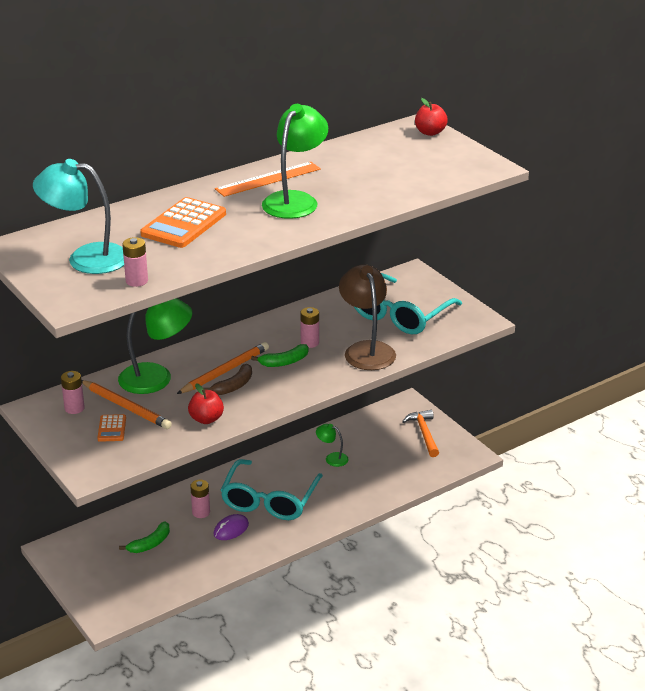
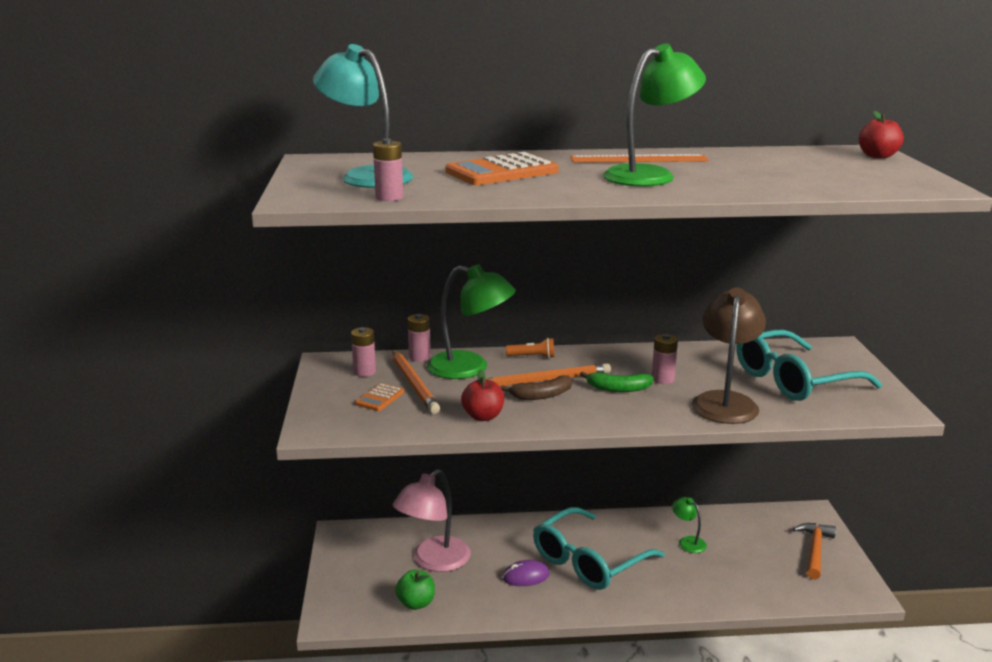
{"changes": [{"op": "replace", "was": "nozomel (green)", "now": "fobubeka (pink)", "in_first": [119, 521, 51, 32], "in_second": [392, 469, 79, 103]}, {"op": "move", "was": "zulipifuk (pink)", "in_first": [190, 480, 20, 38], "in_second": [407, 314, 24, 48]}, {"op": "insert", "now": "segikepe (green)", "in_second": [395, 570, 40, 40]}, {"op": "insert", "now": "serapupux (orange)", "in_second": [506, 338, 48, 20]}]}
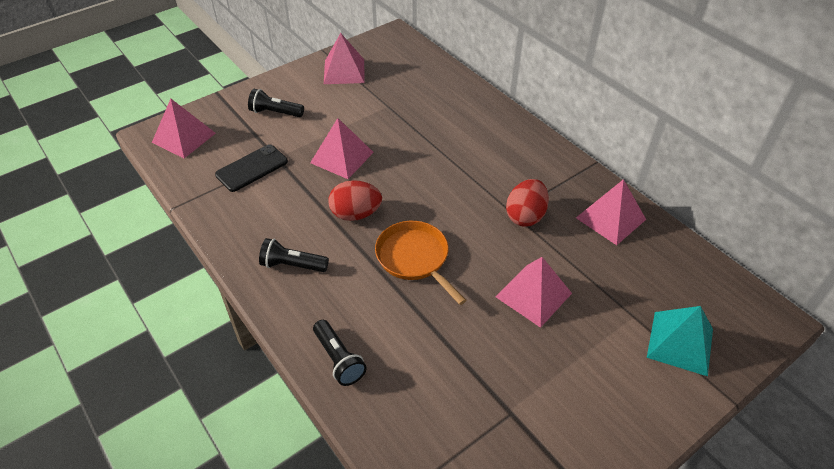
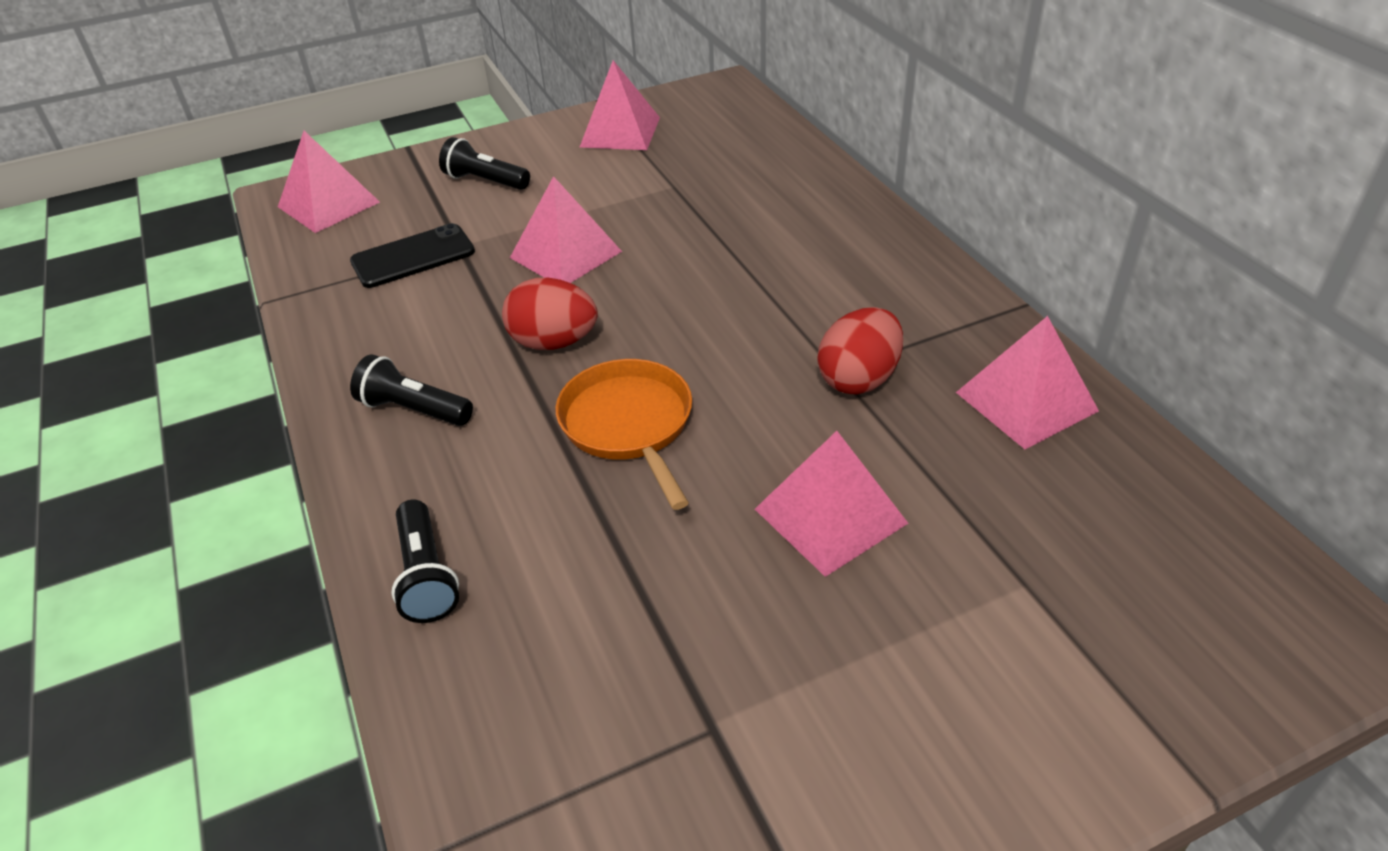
{"changes": [{"op": "delete", "was": "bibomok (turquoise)", "in_first": [647, 306, 66, 70]}]}
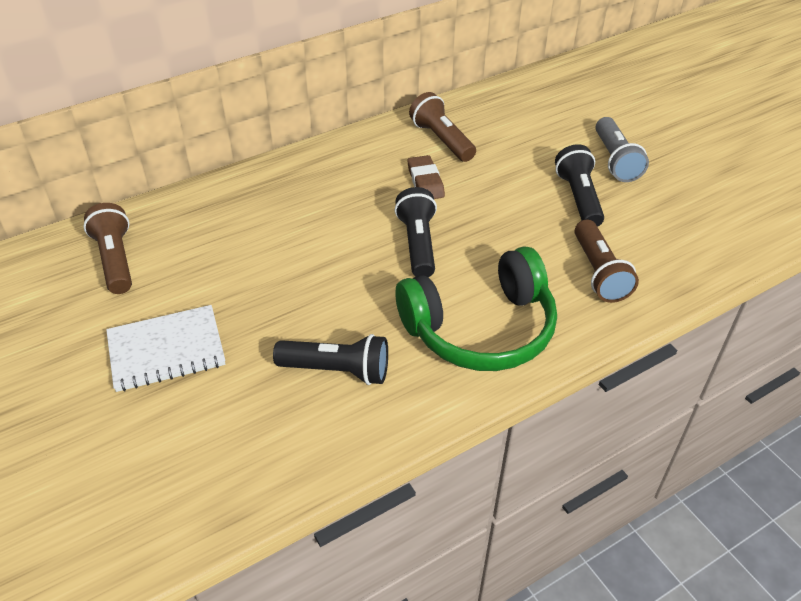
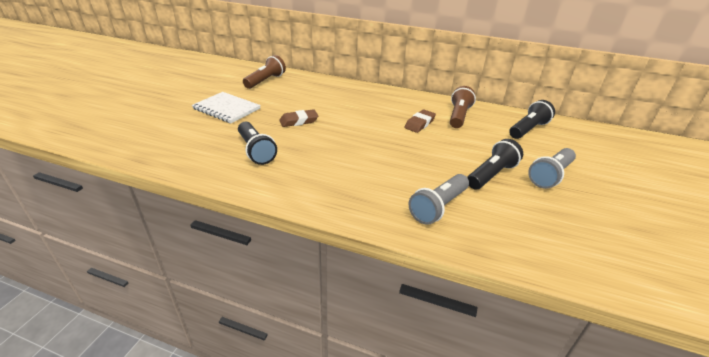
{"changes": [{"op": "move", "was": "serapupux (black)", "in_first": [395, 187, 42, 90], "in_second": [509, 100, 46, 39]}, {"op": "delete", "was": "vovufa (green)", "in_first": [395, 246, 162, 125]}, {"op": "recolor", "was": "serapupux (brown)", "now": "serapupux (grey)", "in_first": [574, 220, 65, 83], "in_second": [408, 174, 61, 51]}, {"op": "insert", "now": "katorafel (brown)", "in_second": [279, 109, 39, 18]}]}
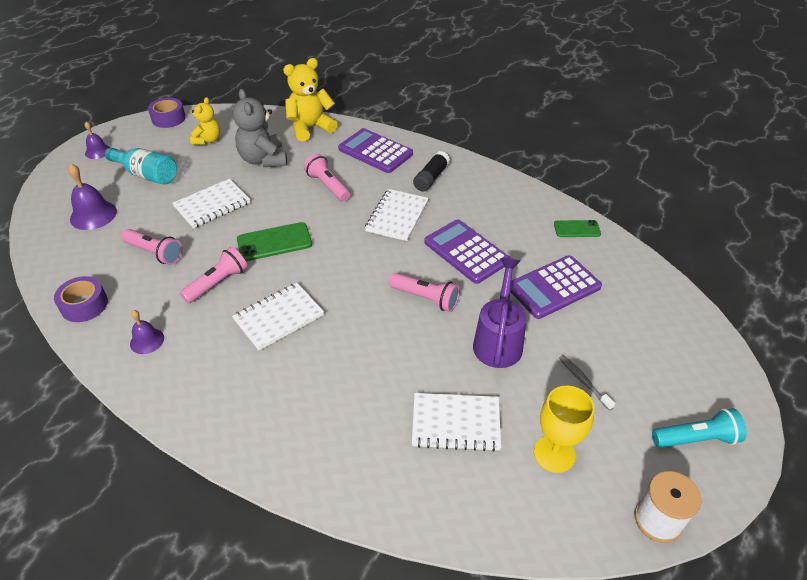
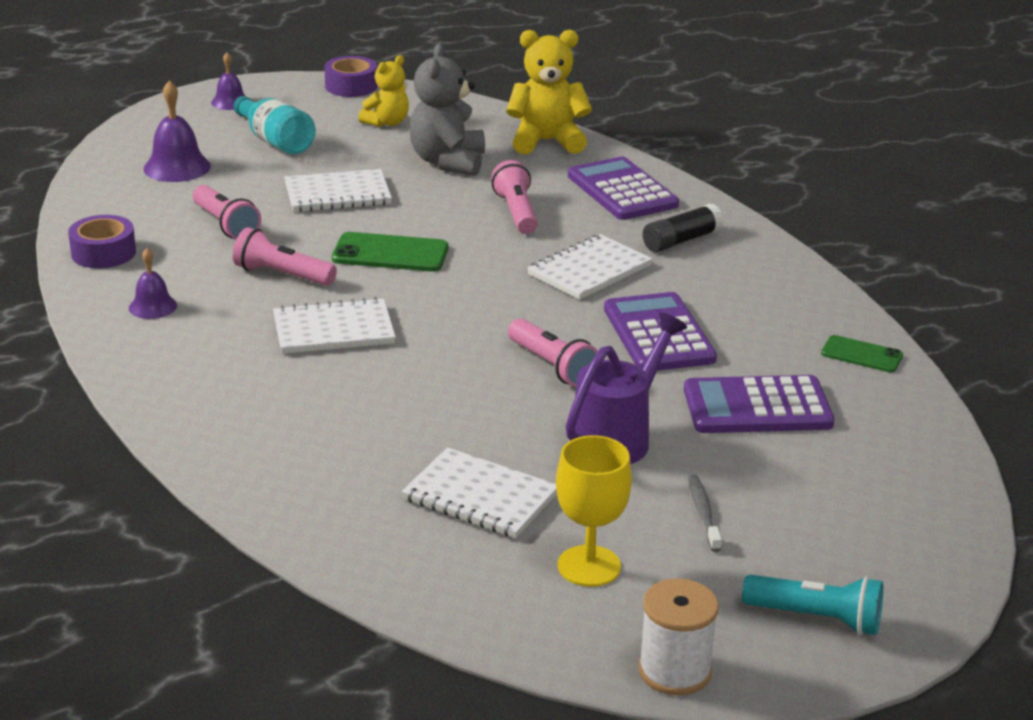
{"changes": [{"op": "rotate", "was": "serapupux (pink)", "in_first": [180, 247, 67, 57], "in_second": [233, 227, 104, 59], "clockwise": -135}]}
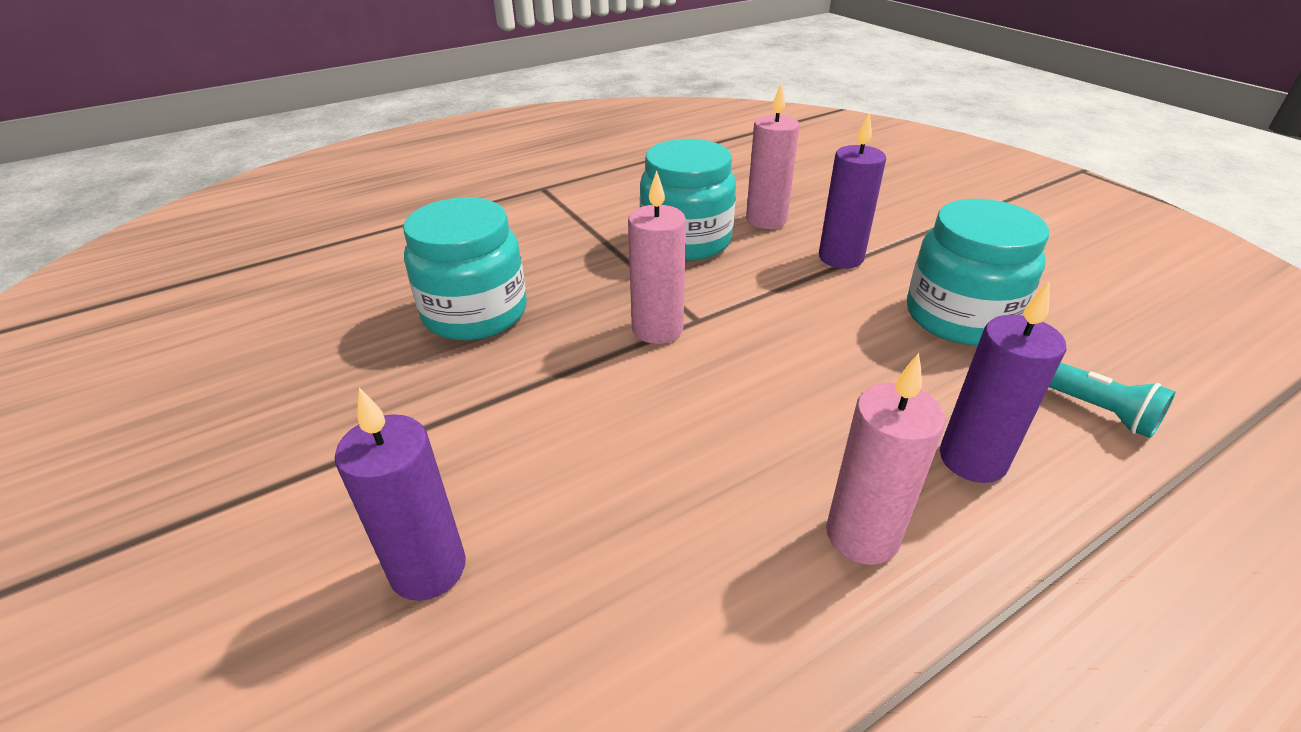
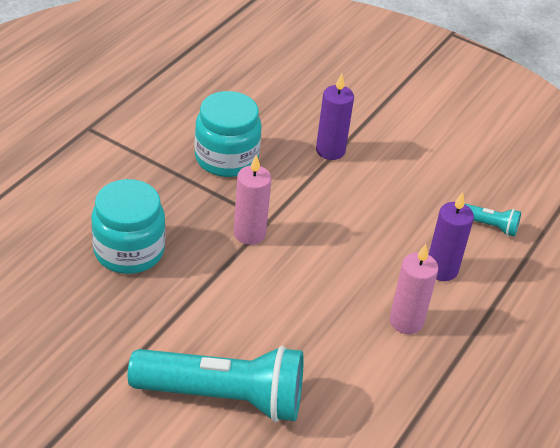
{"changes": [{"op": "replace", "was": "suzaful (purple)", "now": "serapupux (turquoise)", "in_first": [335, 388, 131, 213], "in_second": [128, 346, 176, 76]}, {"op": "delete", "was": "suzaful (pink)", "in_first": [746, 84, 53, 145]}, {"op": "delete", "was": "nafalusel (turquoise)", "in_first": [907, 199, 142, 146]}]}
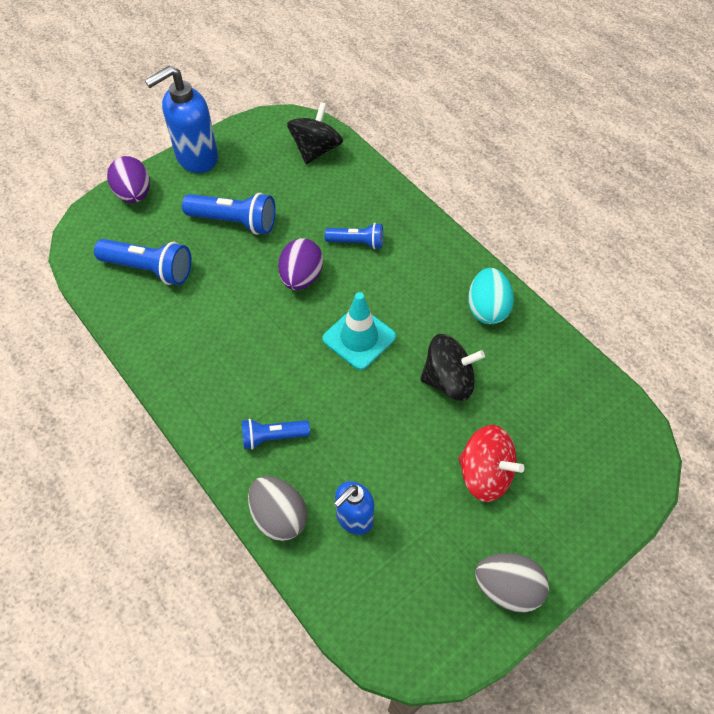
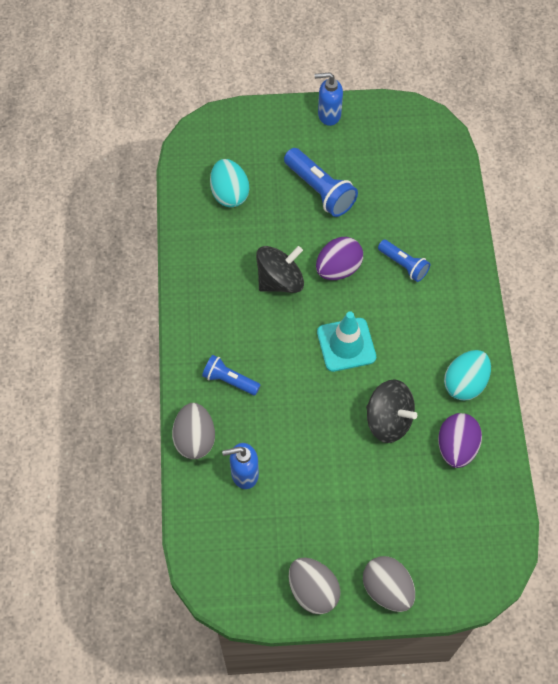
{"changes": [{"op": "replace", "was": "serapupux (blue)", "now": "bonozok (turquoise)", "in_first": [94, 239, 98, 46], "in_second": [210, 159, 39, 48]}, {"op": "move", "was": "bonozok (purple)", "in_first": [107, 156, 43, 47], "in_second": [438, 413, 44, 55]}, {"op": "resize", "was": "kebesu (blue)", "in_first": [145, 65, 73, 108], "in_second": [315, 72, 28, 54], "ratio": 0.61}, {"op": "move", "was": "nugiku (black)", "in_first": [287, 102, 56, 62], "in_second": [256, 246, 48, 47]}, {"op": "delete", "was": "nugiku (red)", "in_first": [458, 425, 66, 77]}, {"op": "insert", "now": "bonozok (grey)", "in_second": [363, 556, 52, 56]}]}
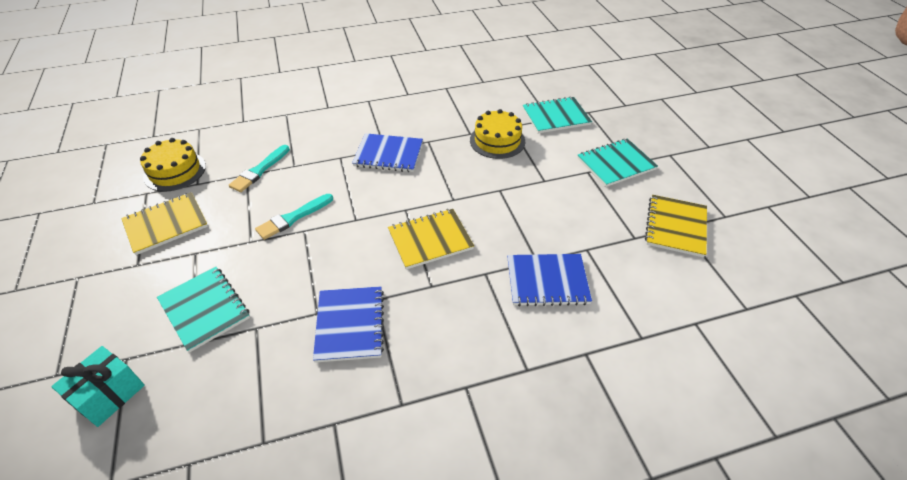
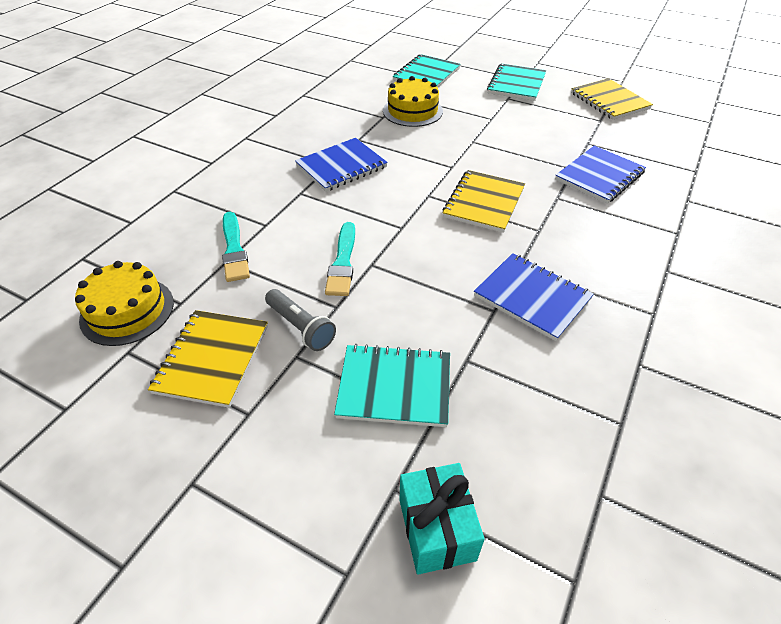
{"changes": [{"op": "insert", "now": "serapupux (grey)", "in_second": [265, 289, 71, 62]}]}
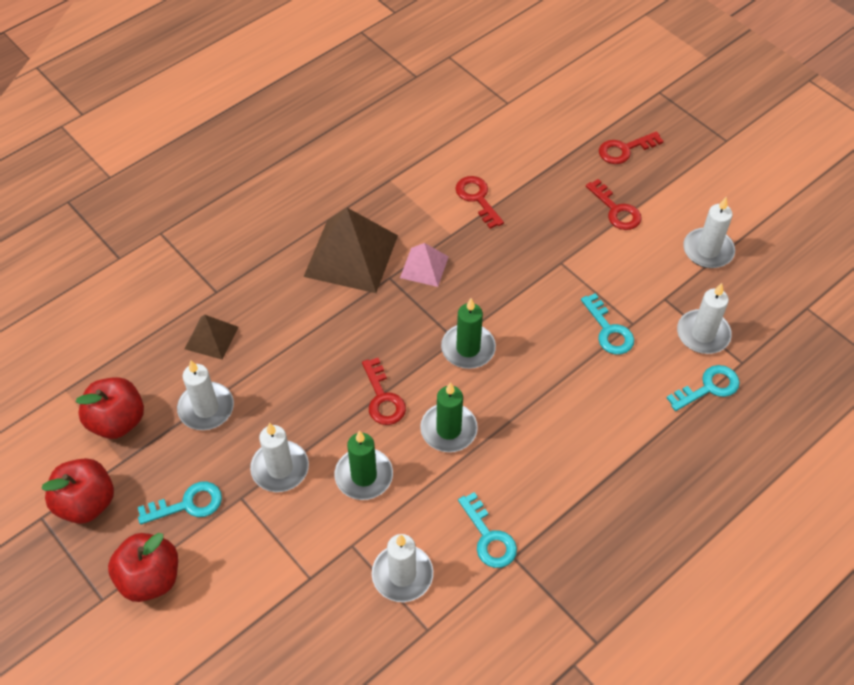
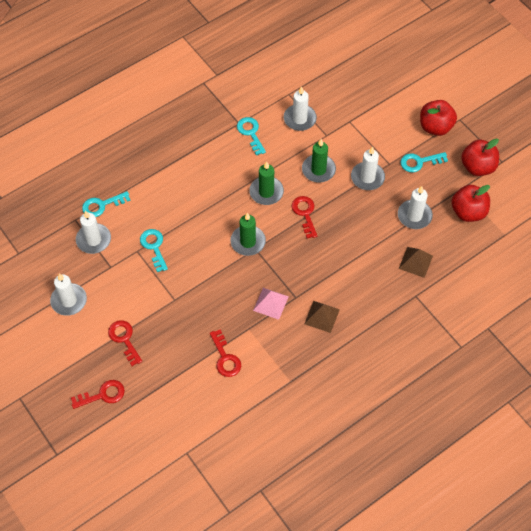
{"changes": [{"op": "resize", "was": "bibomok (brown)", "in_first": [304, 208, 94, 85], "in_second": [304, 301, 36, 32], "ratio": 0.52}]}
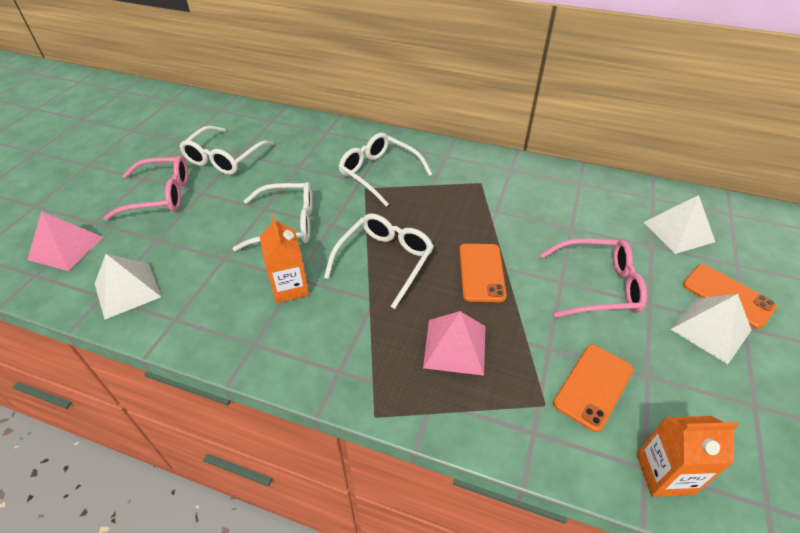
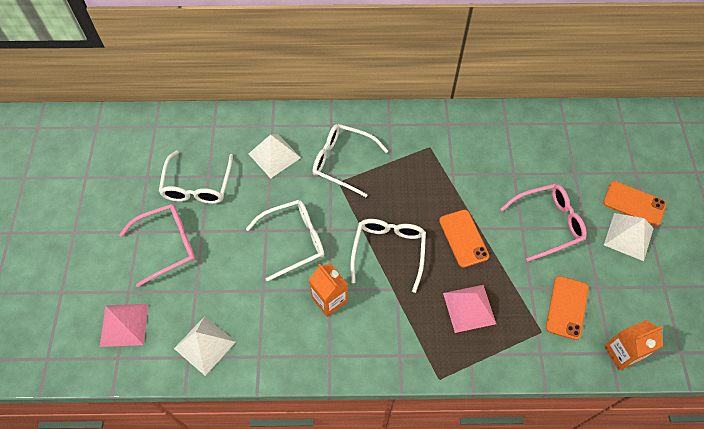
{"changes": [{"op": "move", "was": "bibomok (white)", "in_first": [644, 195, 71, 59], "in_second": [249, 134, 52, 45]}]}
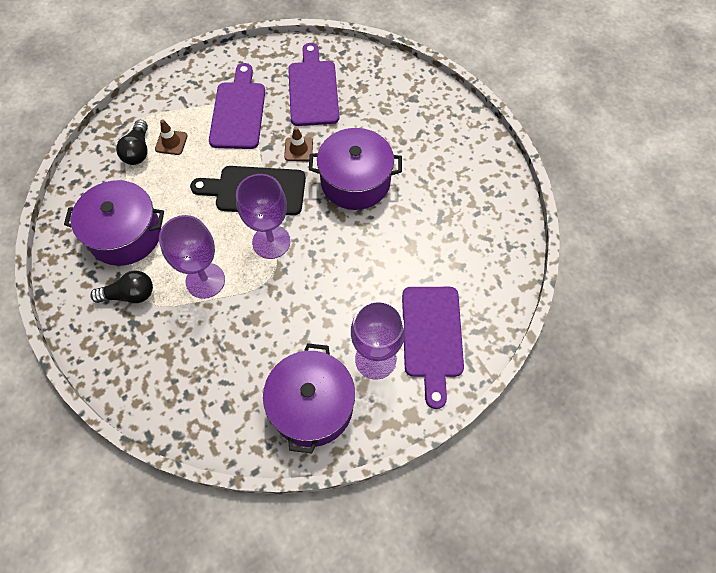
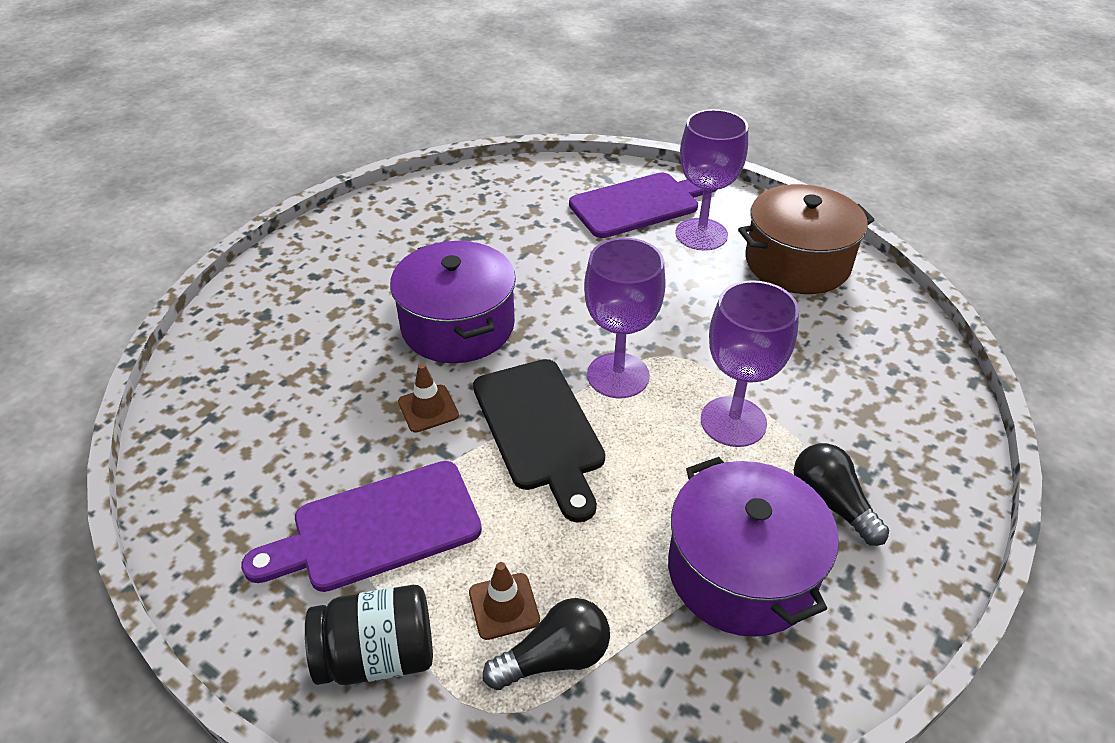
{"changes": [{"op": "recolor", "was": "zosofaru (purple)", "now": "zosofaru (brown)", "in_first": [263, 343, 92, 111], "in_second": [738, 184, 136, 110]}, {"op": "delete", "was": "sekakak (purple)", "in_first": [288, 43, 51, 83]}, {"op": "insert", "now": "nafalusel (black)", "in_second": [305, 585, 128, 100]}]}
